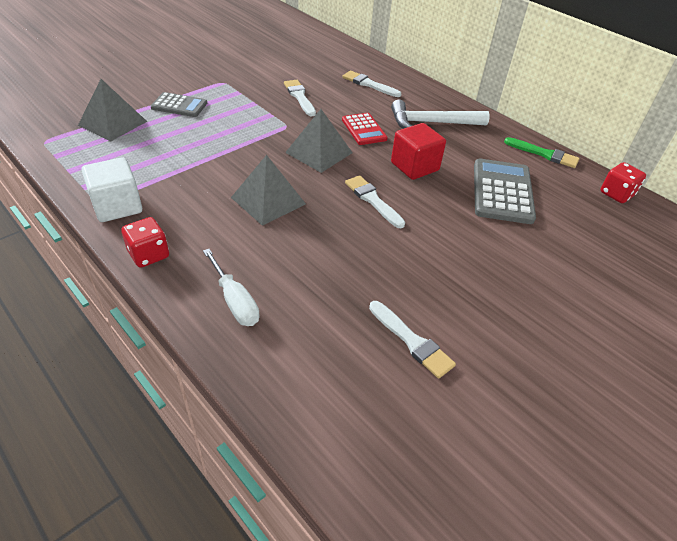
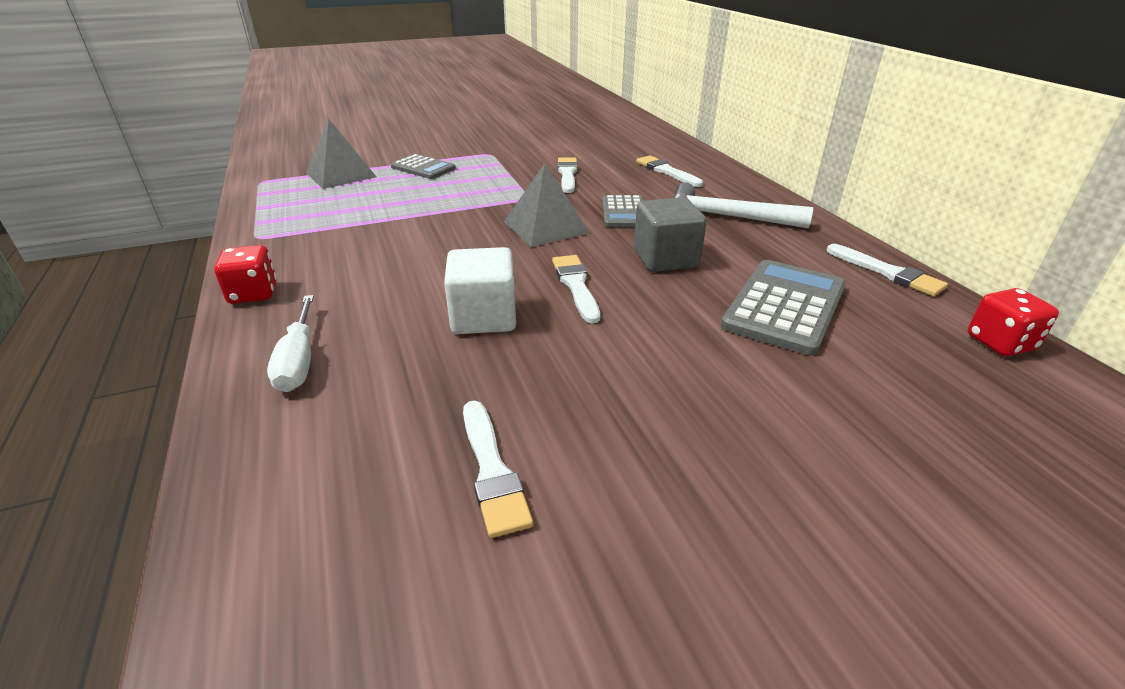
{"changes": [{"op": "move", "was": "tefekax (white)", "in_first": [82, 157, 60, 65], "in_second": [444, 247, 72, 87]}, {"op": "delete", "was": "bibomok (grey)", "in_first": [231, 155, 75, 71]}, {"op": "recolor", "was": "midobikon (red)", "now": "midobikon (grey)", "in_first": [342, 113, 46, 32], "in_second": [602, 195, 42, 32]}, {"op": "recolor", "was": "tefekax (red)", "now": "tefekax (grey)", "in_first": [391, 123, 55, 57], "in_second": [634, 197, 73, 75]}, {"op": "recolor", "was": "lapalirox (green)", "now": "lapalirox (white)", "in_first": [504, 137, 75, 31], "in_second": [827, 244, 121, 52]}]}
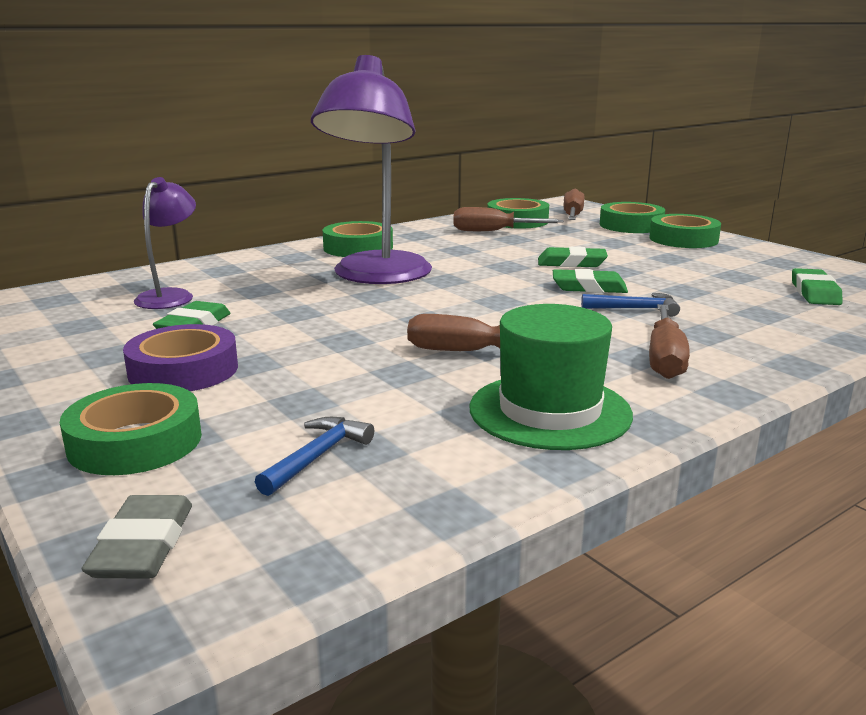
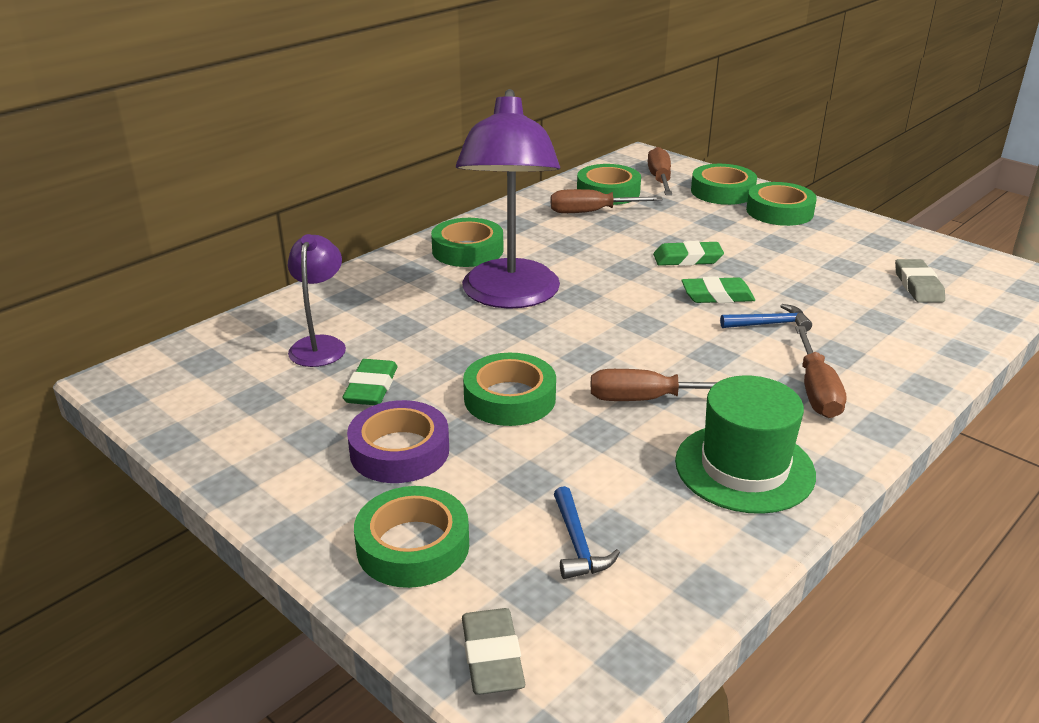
{"changes": [{"op": "rotate", "was": "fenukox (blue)", "in_first": [255, 417, 119, 79], "in_second": [554, 486, 66, 93], "clockwise": 150}, {"op": "recolor", "was": "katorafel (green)", "now": "katorafel (grey)", "in_first": [792, 268, 51, 37], "in_second": [895, 259, 50, 44]}, {"op": "insert", "now": "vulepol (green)", "in_second": [463, 353, 93, 73]}]}
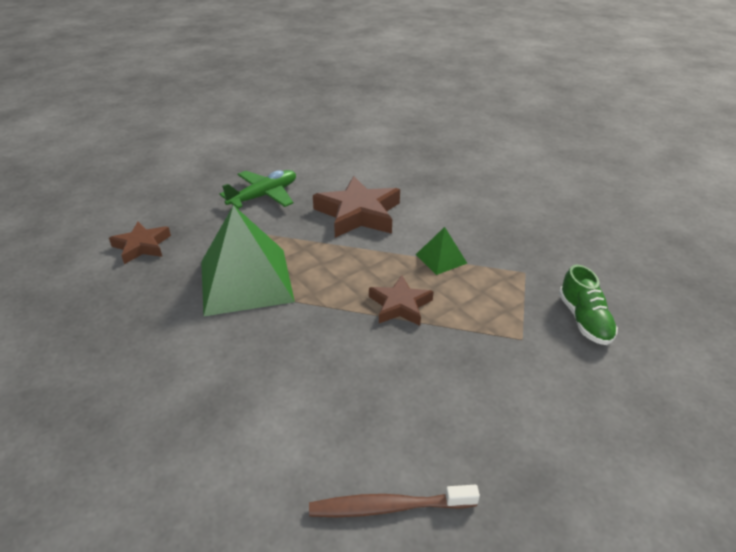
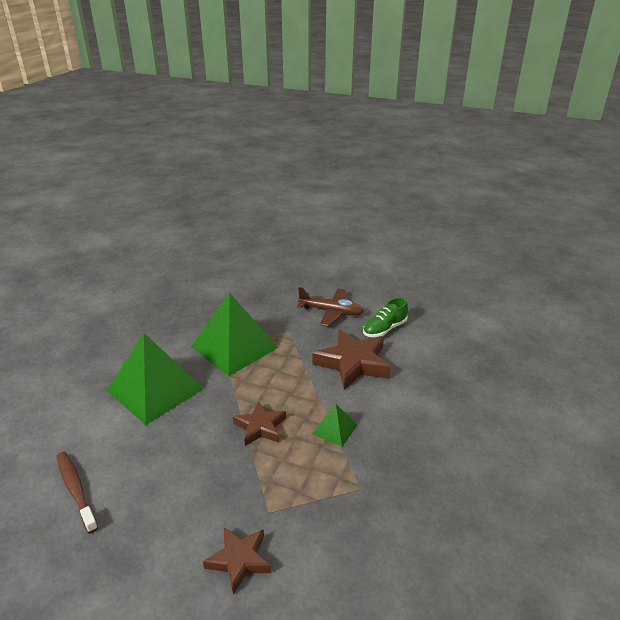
{"changes": [{"op": "move", "was": "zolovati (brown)", "in_first": [109, 222, 62, 42], "in_second": [203, 527, 69, 68]}, {"op": "recolor", "was": "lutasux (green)", "now": "lutasux (brown)", "in_first": [220, 170, 76, 39], "in_second": [297, 287, 67, 40]}, {"op": "move", "was": "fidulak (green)", "in_first": [559, 265, 59, 80], "in_second": [363, 298, 45, 39]}, {"op": "insert", "now": "bibomok (green)", "in_second": [107, 333, 97, 92]}]}
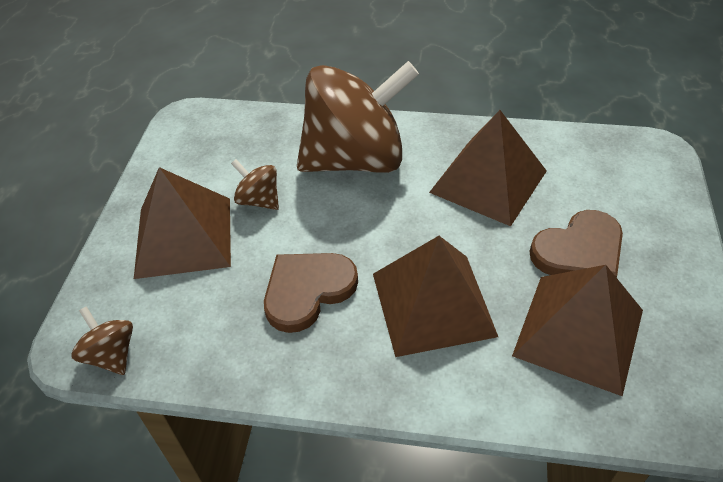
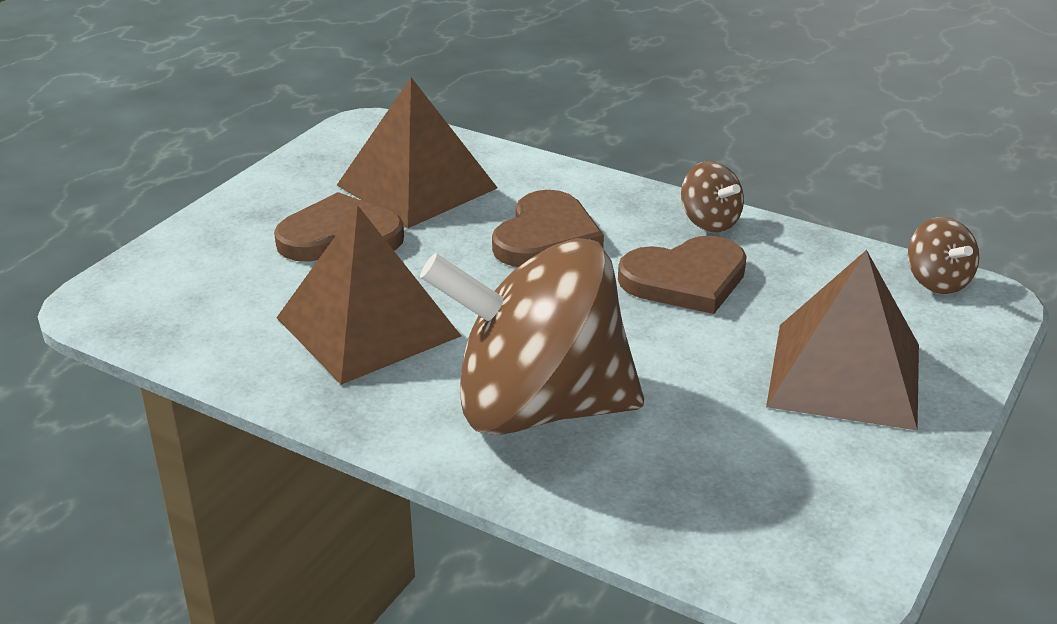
{"changes": [{"op": "move", "was": "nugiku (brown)", "in_first": [231, 159, 48, 51], "in_second": [681, 161, 63, 71]}, {"op": "replace", "was": "bibomok (brown)", "now": "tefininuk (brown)", "in_first": [373, 236, 125, 121], "in_second": [492, 190, 112, 77]}]}
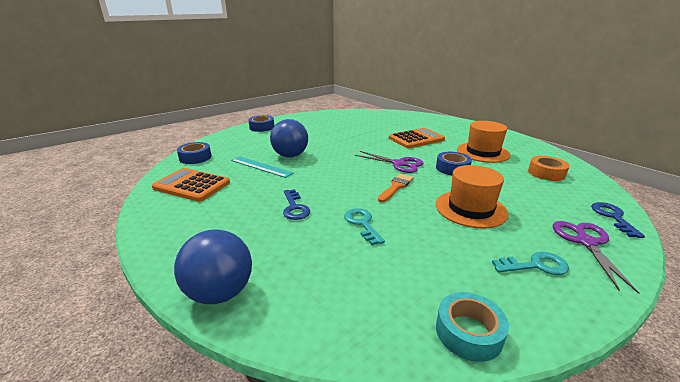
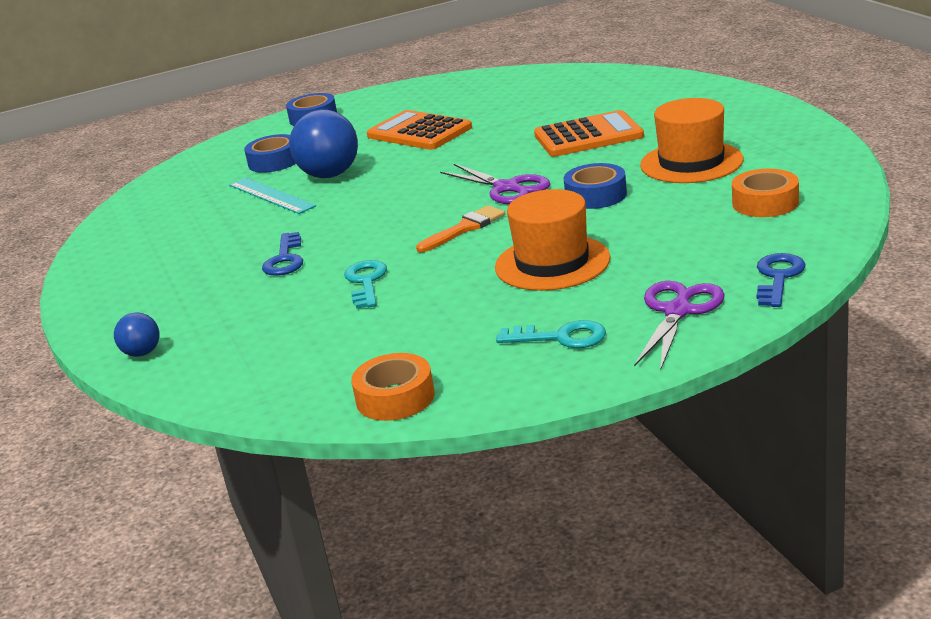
{"changes": [{"op": "move", "was": "midobikon (orange)", "in_first": [152, 168, 78, 34], "in_second": [367, 110, 105, 40]}, {"op": "resize", "was": "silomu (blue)", "in_first": [174, 229, 78, 75], "in_second": [114, 313, 45, 44], "ratio": 0.51}, {"op": "move", "was": "vulepol (blue)", "in_first": [177, 142, 34, 22], "in_second": [244, 134, 52, 39]}, {"op": "recolor", "was": "vulepol (turquoise)", "now": "vulepol (orange)", "in_first": [436, 292, 73, 70], "in_second": [351, 353, 84, 68]}]}
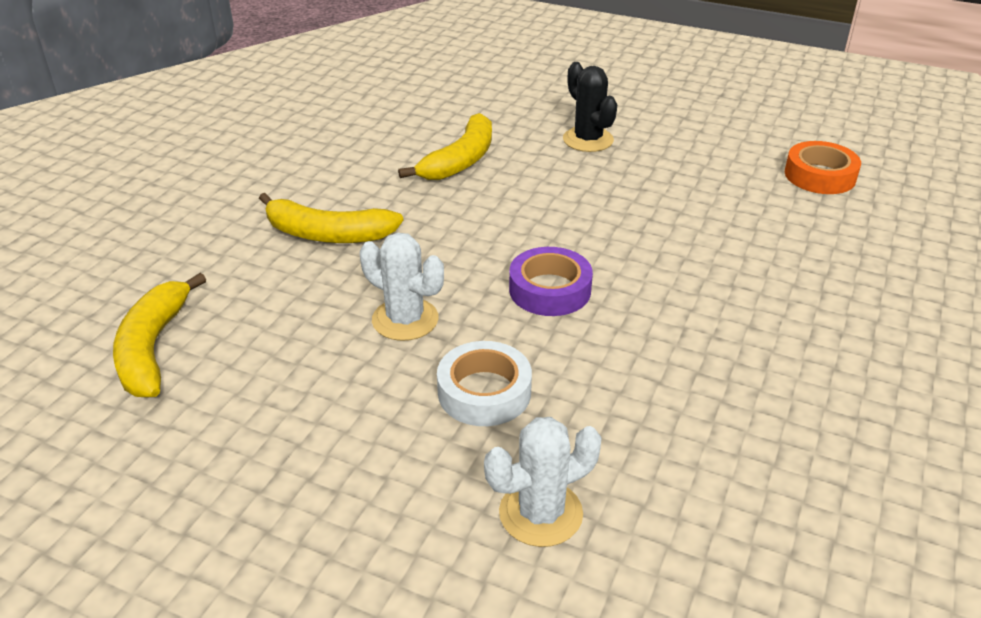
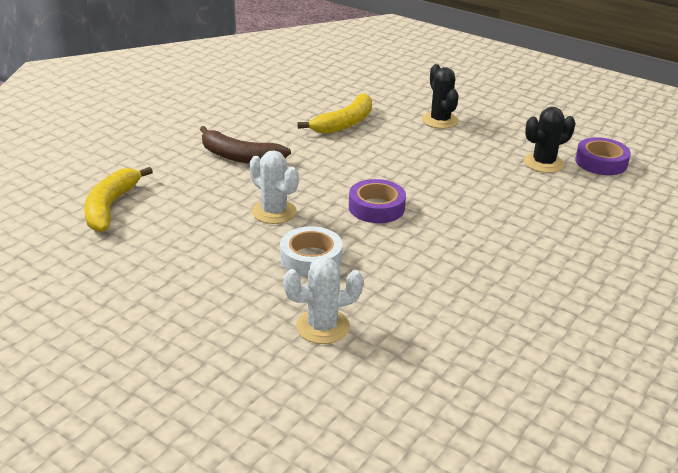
{"changes": [{"op": "recolor", "was": "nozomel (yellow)", "now": "nozomel (brown)", "in_first": [259, 193, 144, 50], "in_second": [200, 126, 91, 38]}, {"op": "recolor", "was": "vulepol (orange)", "now": "vulepol (purple)", "in_first": [785, 141, 76, 53], "in_second": [575, 137, 56, 38]}, {"op": "insert", "now": "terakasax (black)", "in_second": [524, 107, 51, 66]}]}
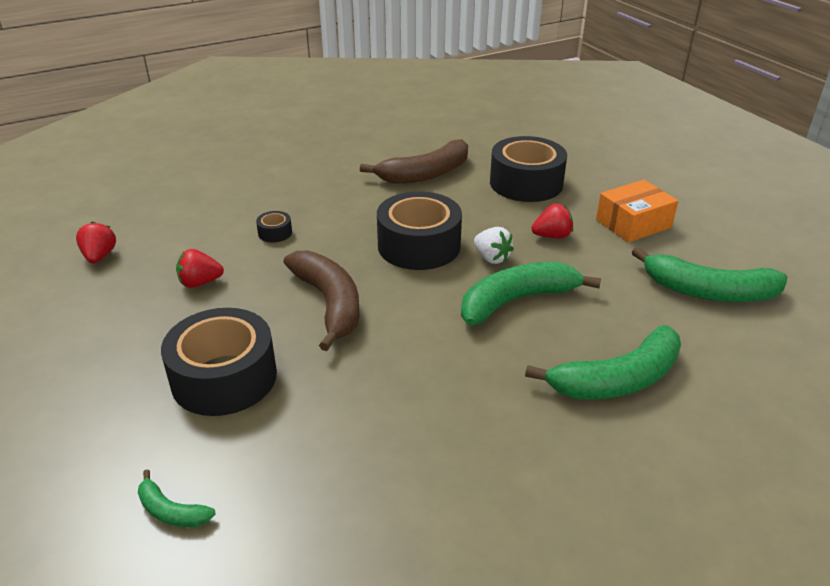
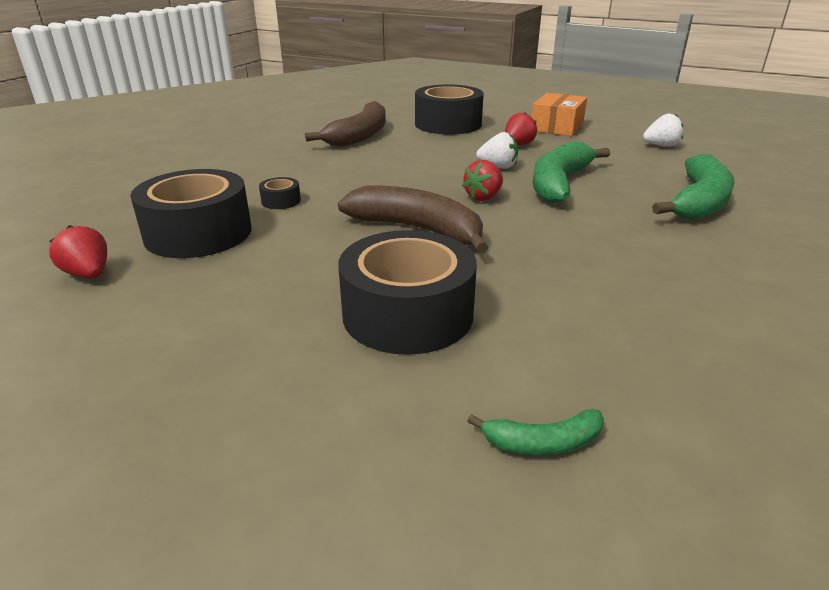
{"changes": [{"op": "move", "was": "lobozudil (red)", "in_first": [176, 249, 48, 39], "in_second": [462, 160, 41, 41]}, {"op": "move", "was": "vulepol (black)", "in_first": [377, 191, 85, 79], "in_second": [130, 169, 122, 89]}, {"op": "replace", "was": "nozomel (green)", "now": "lobozudil (white)", "in_first": [632, 247, 155, 55], "in_second": [643, 114, 40, 33]}]}
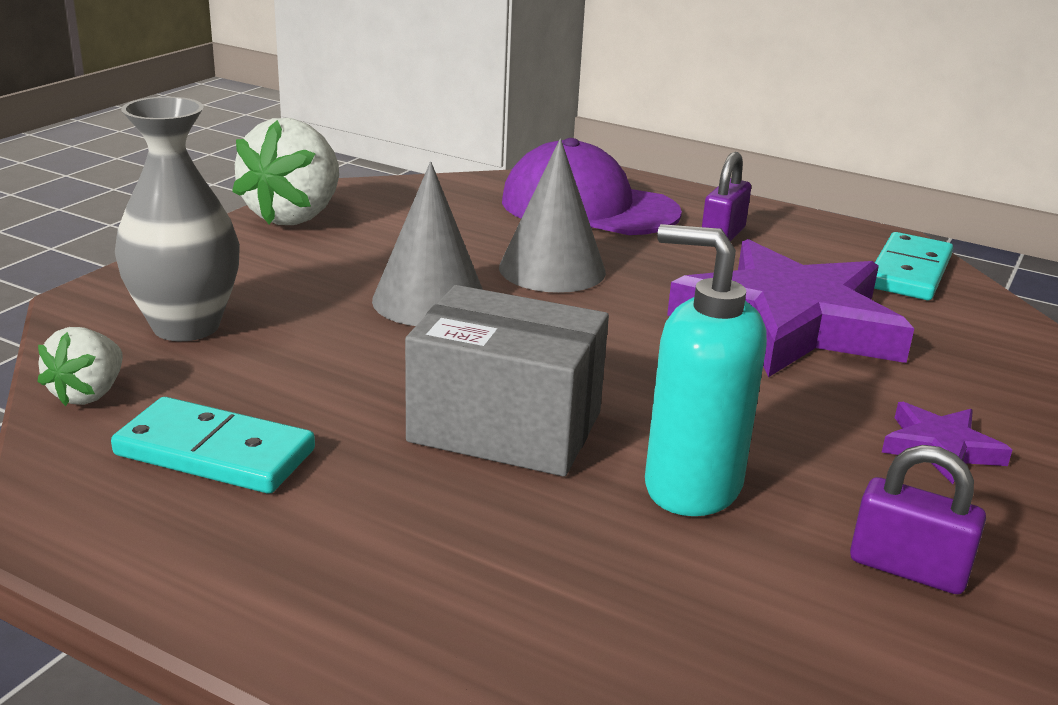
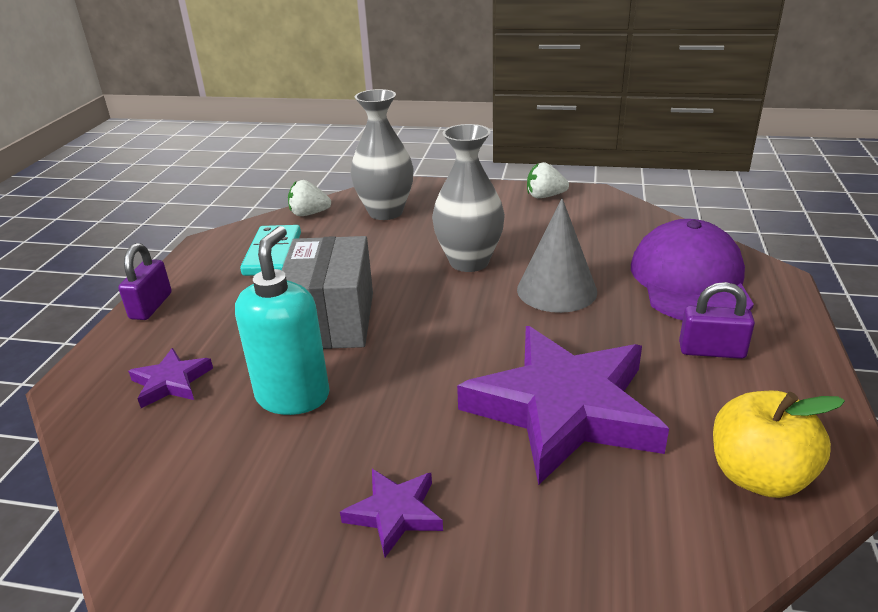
{"changes": [{"op": "resize", "was": "lobozudil (white)", "in_first": [232, 118, 107, 107], "in_second": [527, 162, 42, 36], "ratio": 0.54}, {"op": "replace", "was": "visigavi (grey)", "now": "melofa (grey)", "in_first": [372, 162, 111, 164], "in_second": [432, 124, 73, 148]}, {"op": "move", "was": "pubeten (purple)", "in_first": [850, 445, 136, 149], "in_second": [118, 243, 54, 77]}, {"op": "replace", "was": "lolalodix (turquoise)", "now": "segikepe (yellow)", "in_first": [874, 232, 79, 68], "in_second": [713, 391, 132, 107]}, {"op": "insert", "now": "zolovati (purple)", "in_second": [128, 348, 85, 60]}]}
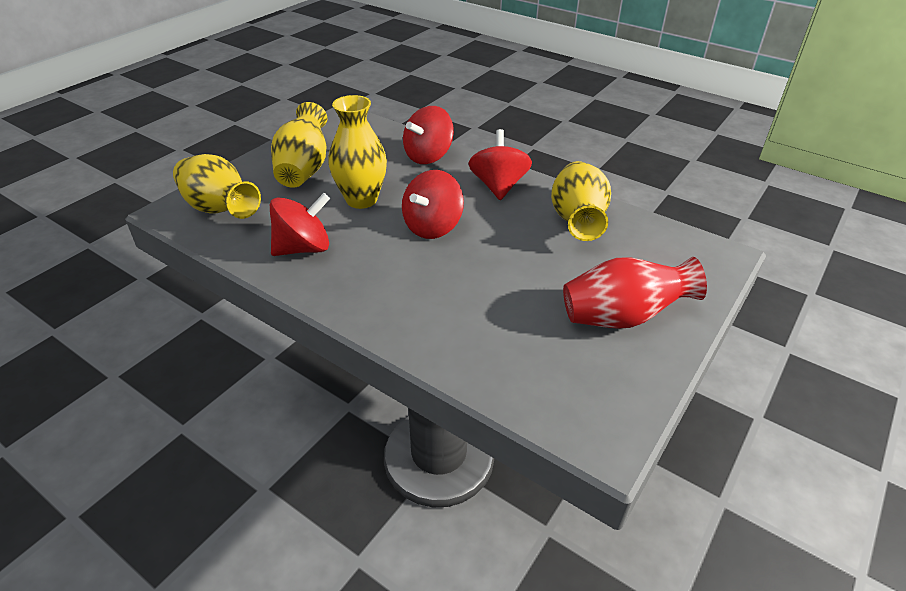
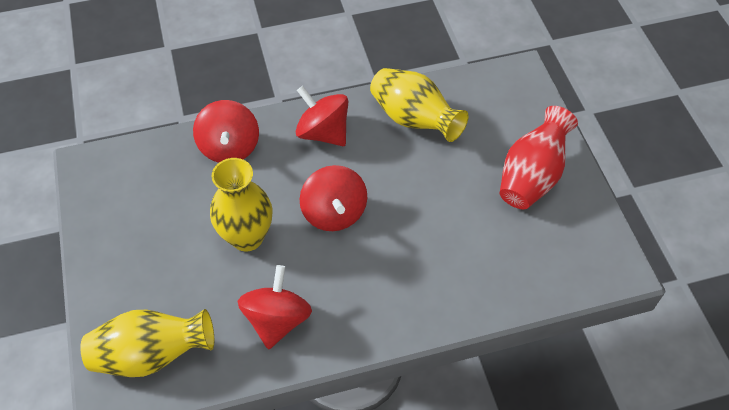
{"changes": [{"op": "delete", "was": "melofa (yellow)", "in_first": [271, 102, 56, 86]}]}
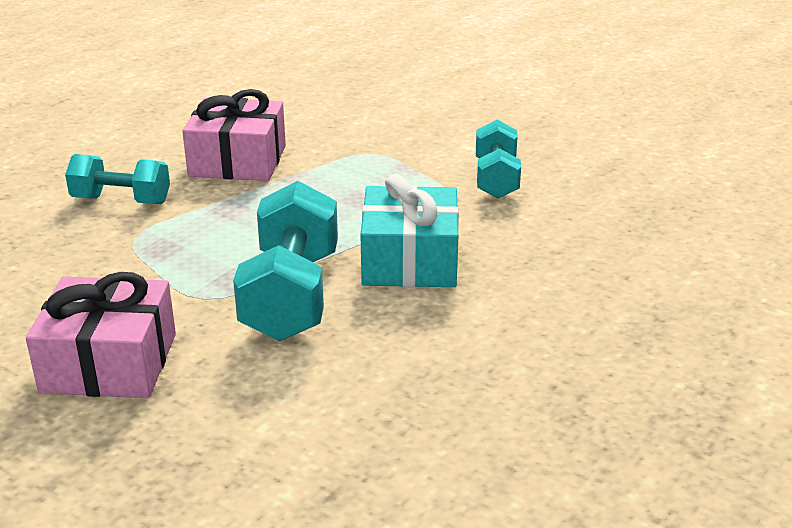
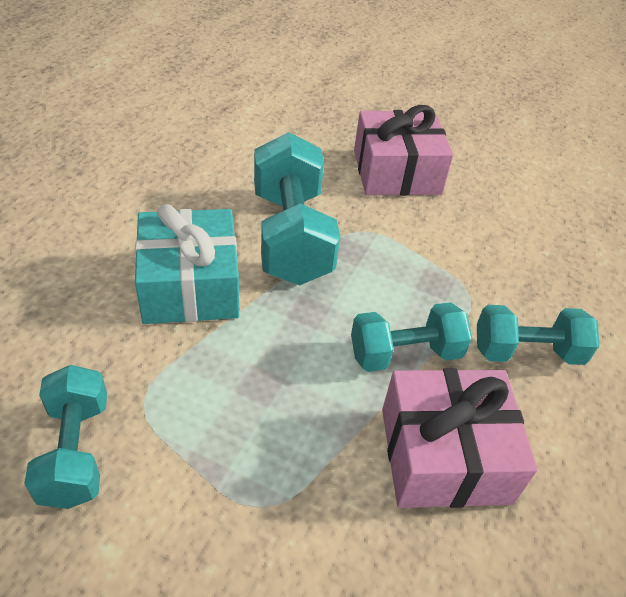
{"changes": [{"op": "insert", "now": "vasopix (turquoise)", "in_second": [351, 302, 121, 70]}]}
